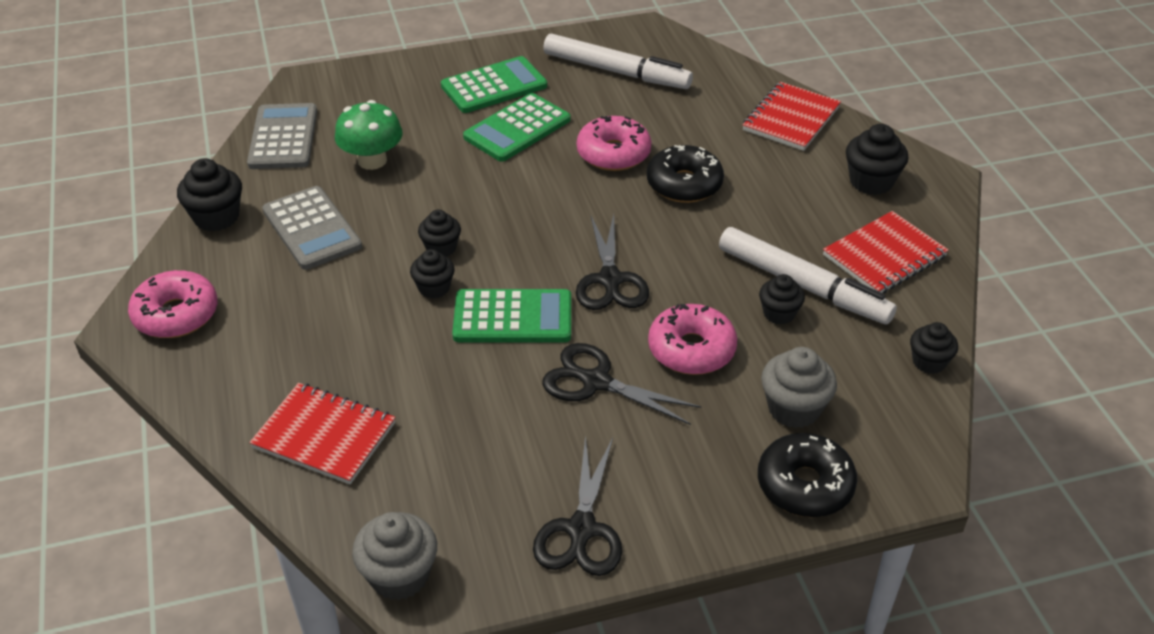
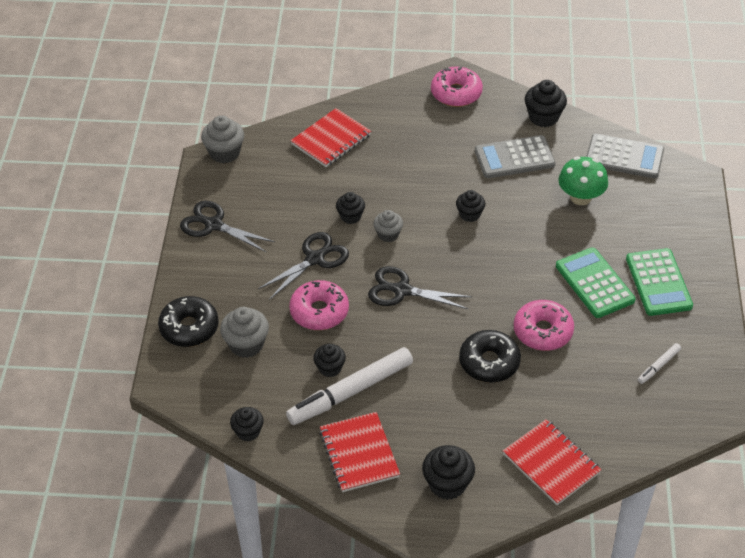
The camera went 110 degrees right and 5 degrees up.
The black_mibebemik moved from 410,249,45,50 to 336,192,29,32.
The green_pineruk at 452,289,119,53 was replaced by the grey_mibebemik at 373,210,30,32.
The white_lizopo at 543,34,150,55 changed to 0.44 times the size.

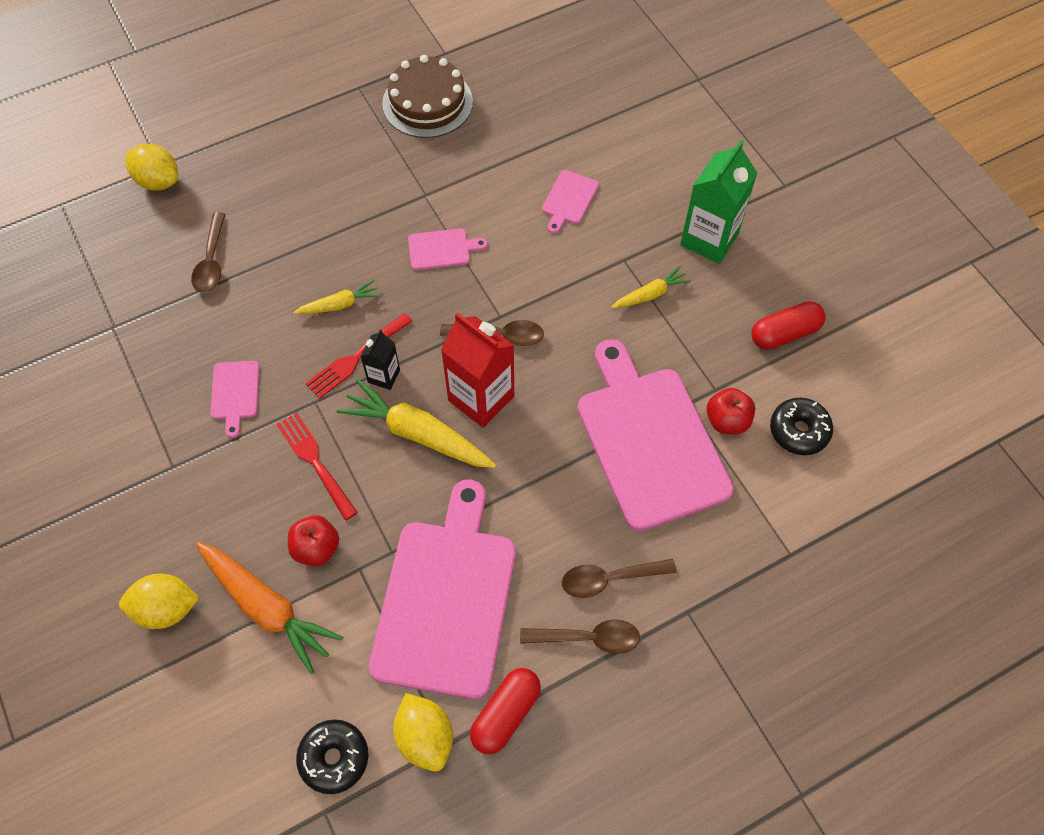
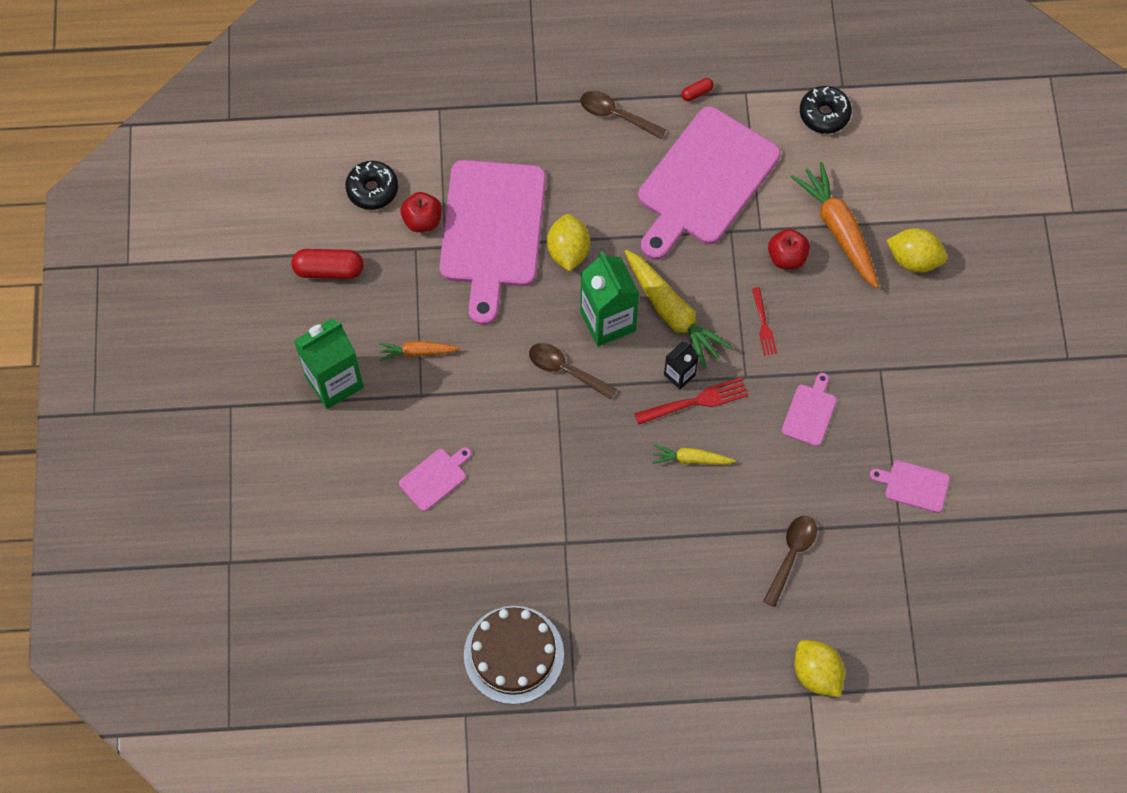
The camera went 155 degrees left and 5 degrees up.
The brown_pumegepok at 562,559,114,39 disappeared.
The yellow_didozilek moved from 393,693,60,79 to 547,214,43,58.
The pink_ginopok moved from 408,228,80,42 to 870,460,80,53.
The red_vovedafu at 441,312,73,116 became the green_vovedafu at 580,251,59,96.
The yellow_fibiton at 611,266,80,43 became the orange_fibiton at 379,341,81,20.
The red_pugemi at 277,413,81,107 changed to 0.64 times the size.
The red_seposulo at 470,668,71,86 changed to 0.51 times the size.

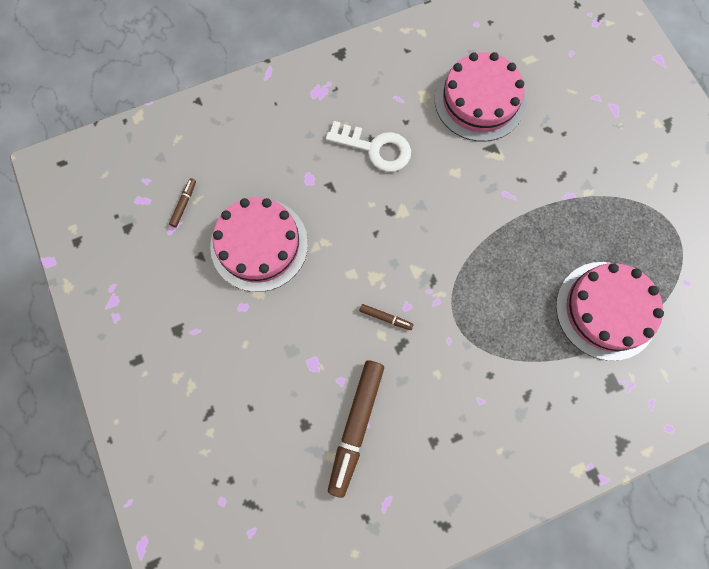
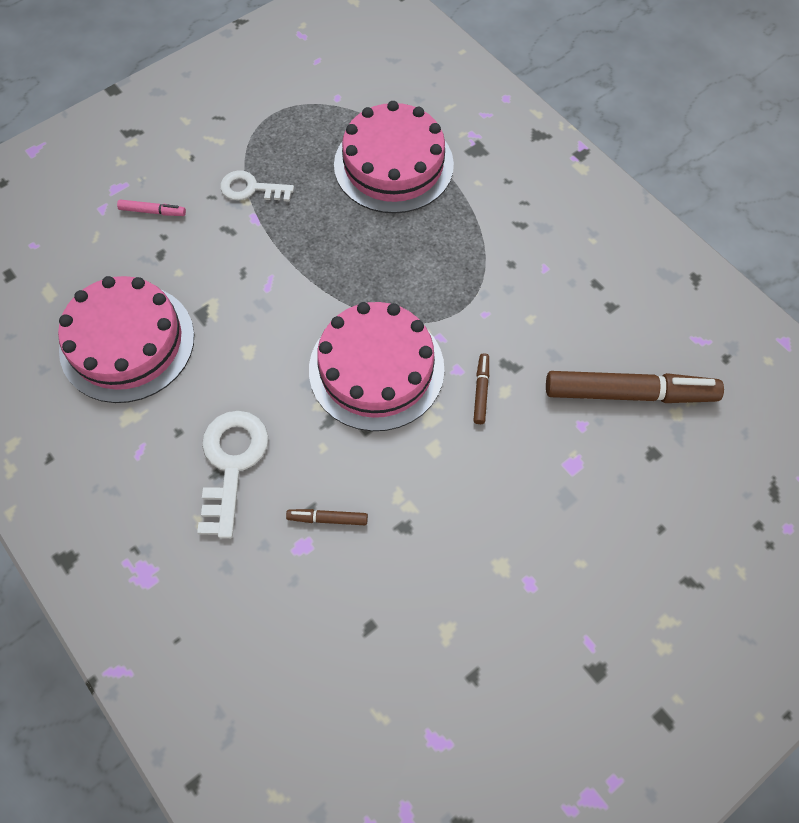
The camera went 105 degrees left and 10 degrees down.
The pink_lizopo at 117,199,69,17 appeared.
The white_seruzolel at 220,170,74,32 appeared.
The brown_lizopo moved from 169,178,27,49 to 286,509,82,16.
The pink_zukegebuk moved from 210,197,98,95 to 309,302,135,129.

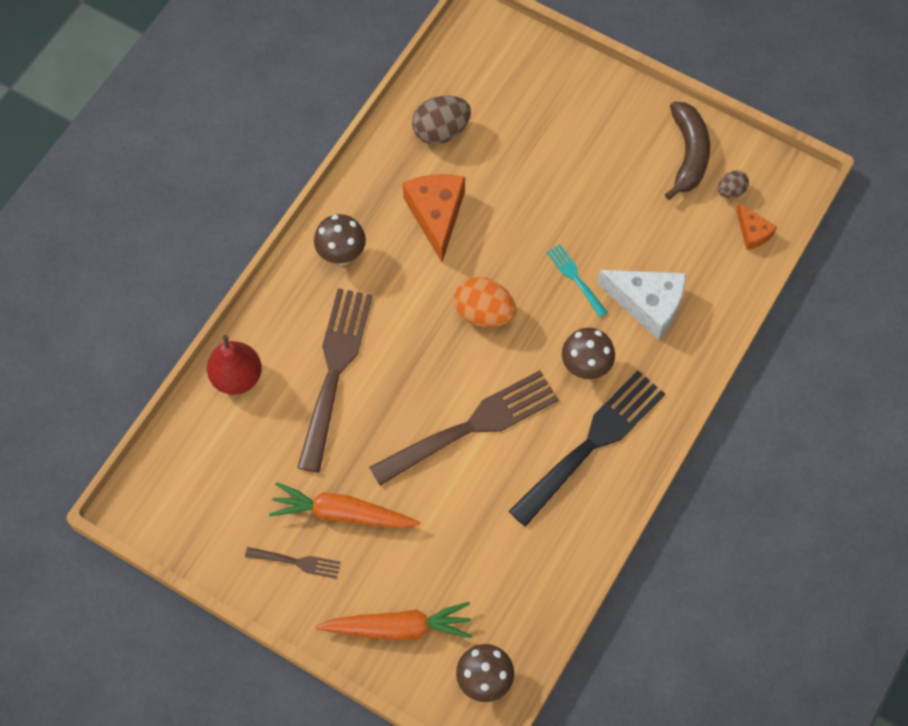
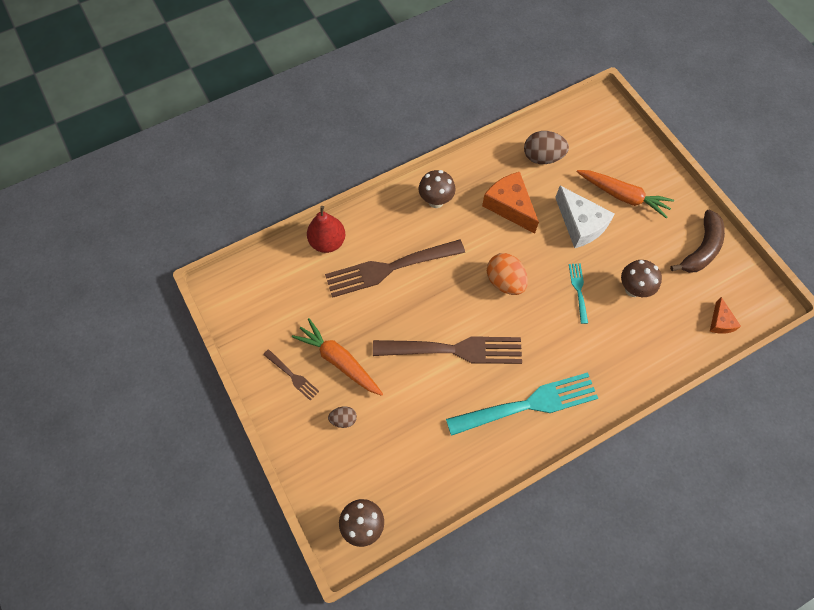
The camera went 30 degrees right and 0 degrees up.
The orange_fibiton moved from 316,602,156,39 to 577,170,97,48.
The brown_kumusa moved from 562,328,53,51 to 621,260,41,37.
The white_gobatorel moved from 597,270,89,70 to 555,186,60,62.
The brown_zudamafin moved from 718,170,31,28 to 328,406,29,22.
The black_pugemi at 509,371,156,156 became the turquoise_pugemi at 446,373,152,63.
The brown_pugemi at 297,288,75,185 turned 150 degrees counterclockwise.
The orange_gobatorel at 402,174,63,88 turned 60 degrees counterclockwise.

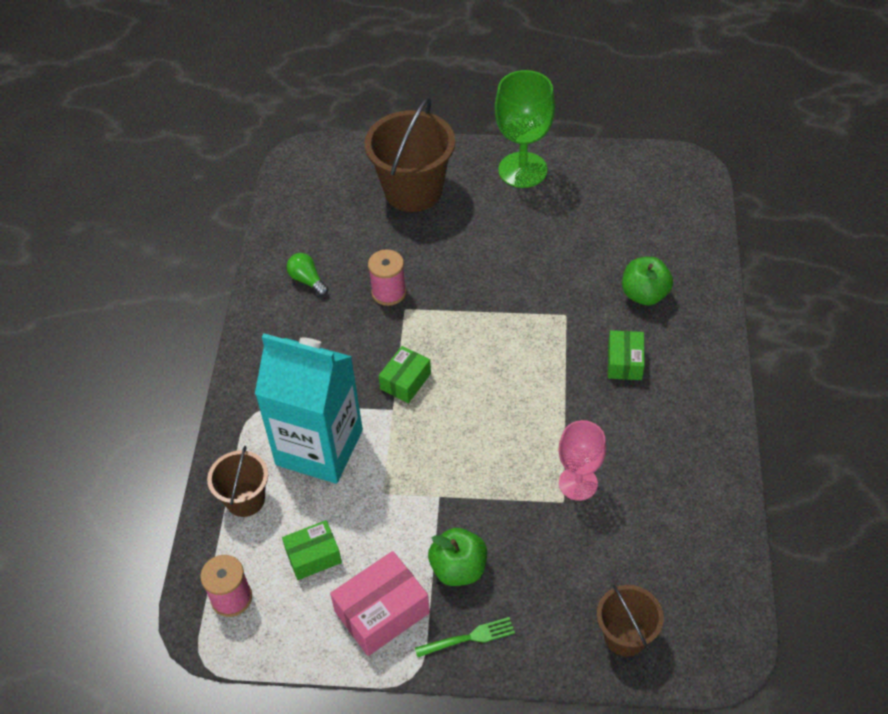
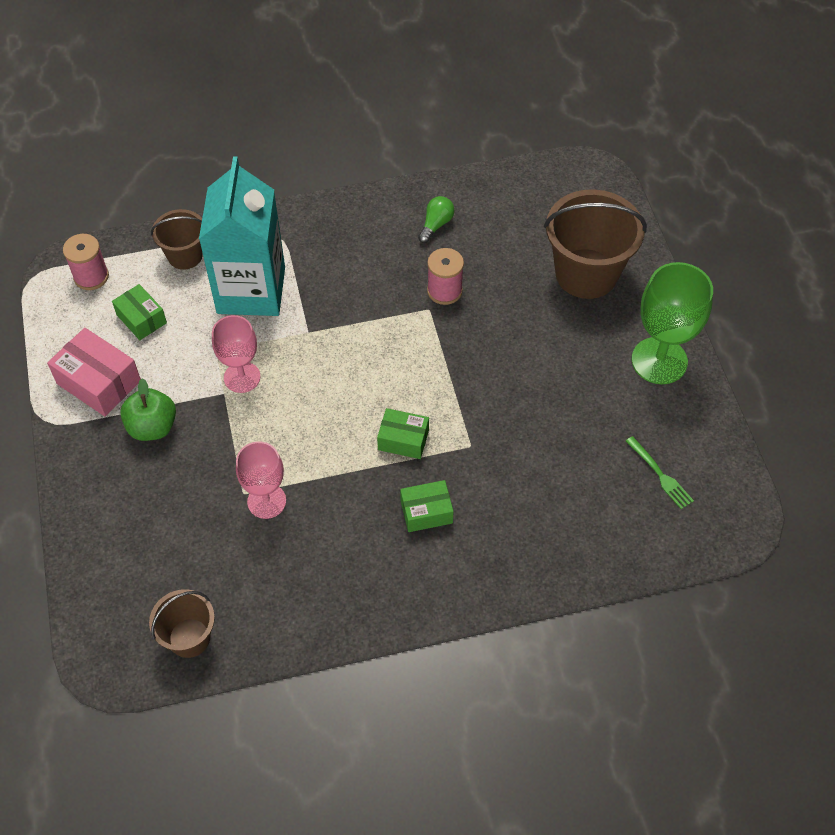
The camera went 70 degrees right and 5 degrees up.
The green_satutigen at 622,257,51,48 disappeared.
The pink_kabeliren at 212,315,49,78 appeared.
The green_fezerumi moved from 379,346,52,57 to 377,408,52,51.
The green_pugemi moved from 415,617,100,41 to 626,436,68,73.
The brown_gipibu moved from 597,585,67,71 to 149,589,66,69.

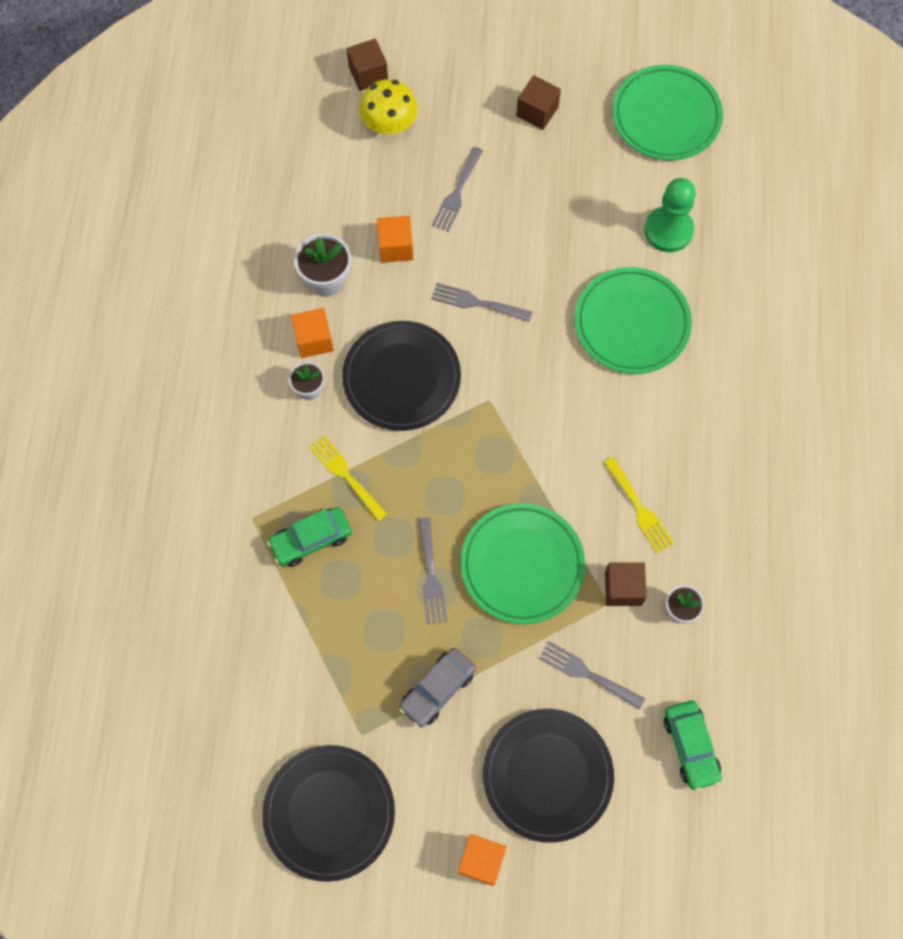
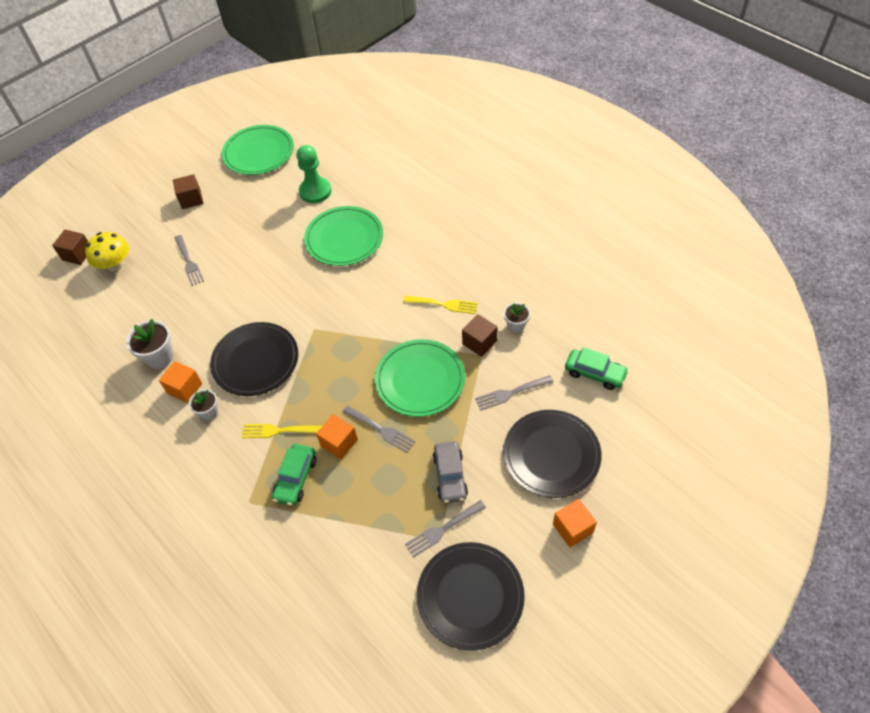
The camera went 45 degrees left and 15 degrees down.
The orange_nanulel moved from 377,216,36,47 to 316,414,42,45.
The grey_pugemi moved from 431,283,101,39 to 405,500,81,58.

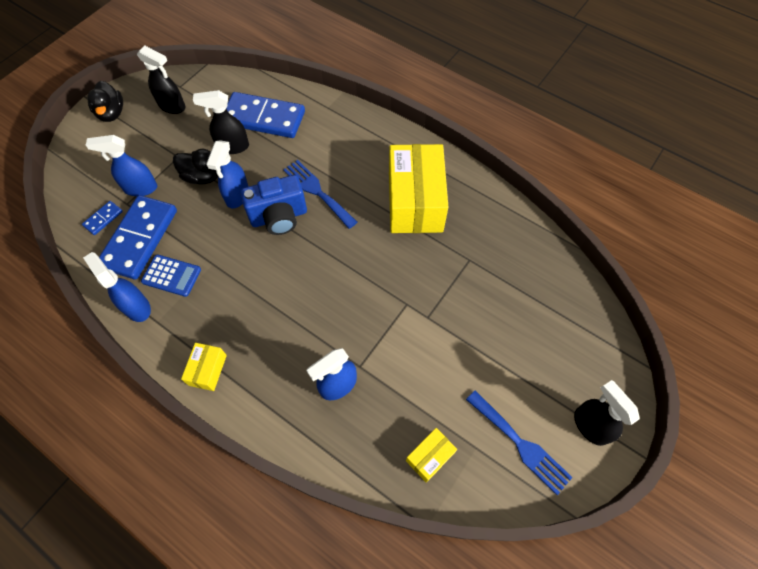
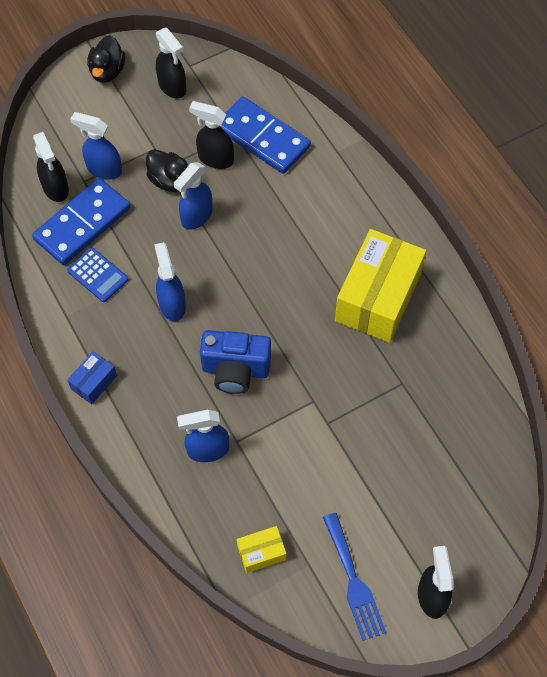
The camera went 25 degrees right and 0 degrees up.
The blue_pugemi at 283,160,74,69 disappeared.
The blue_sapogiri moved from 83,252,68,70 to 154,242,32,79.
The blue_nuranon moved from 240,175,67,60 to 200,330,71,64.
The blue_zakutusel at 82,201,41,34 was replaced by the black_sapogiri at 33,132,36,70.
The yellow_fezerumi at 181,343,46,48 became the blue_fezerumi at 67,351,50,53.

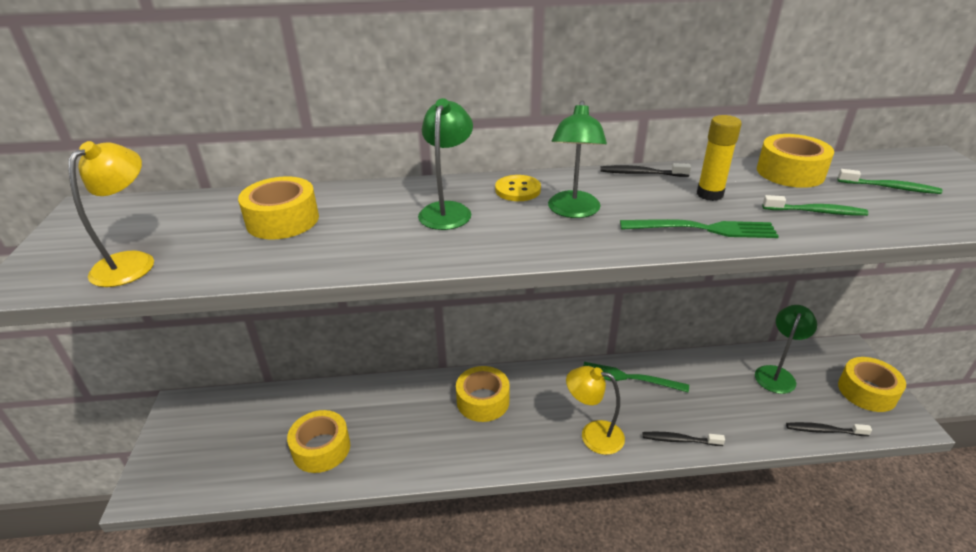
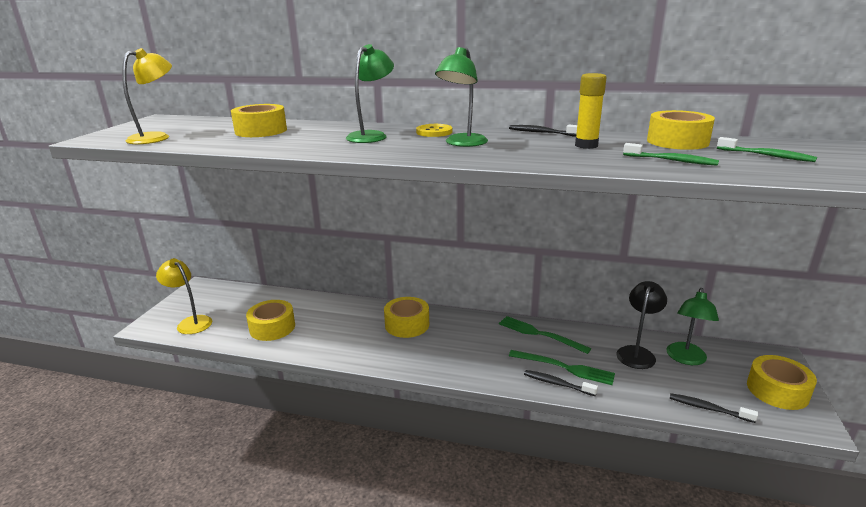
The camera went 20 degrees right and 10 degrees down.
The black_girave at 616,281,51,88 appeared.
The yellow_girave moved from 566,366,59,89 to 156,258,56,76.
The green_pugemi moved from 620,219,159,19 to 509,350,106,35.
The green_girave at 755,305,62,89 turned 150 degrees clockwise.

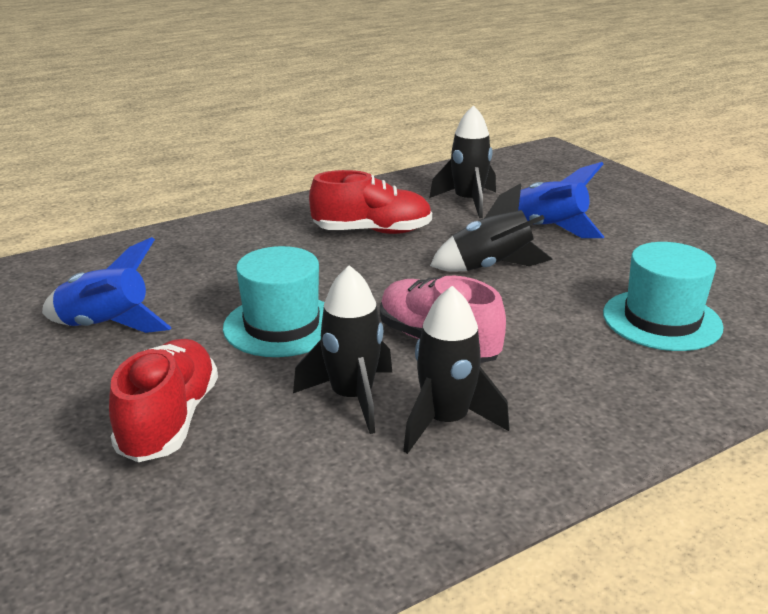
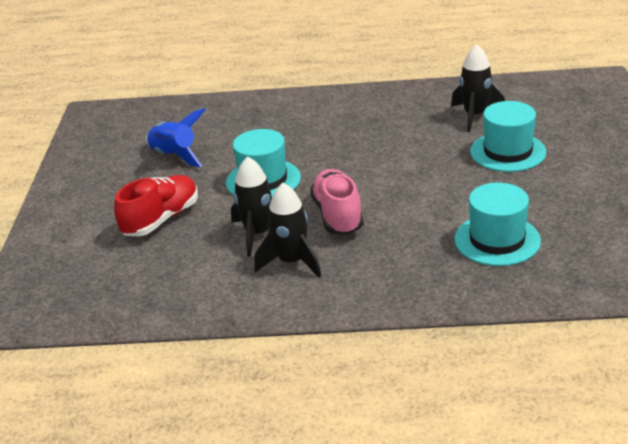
The camera went 35 degrees right and 5 degrees up.
The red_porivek at 309,170,123,64 disappeared.
The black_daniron at 430,183,123,88 disappeared.
The blue_daniron at 518,162,86,76 was replaced by the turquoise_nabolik at 470,101,76,71.

